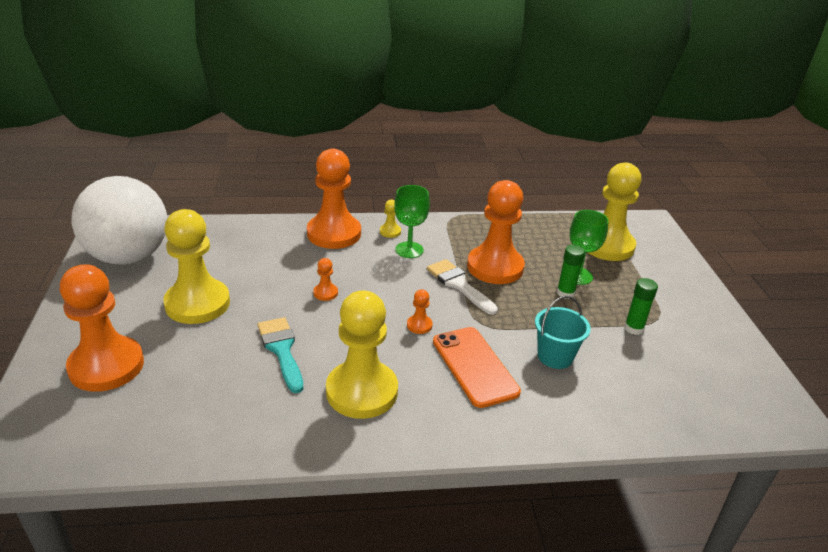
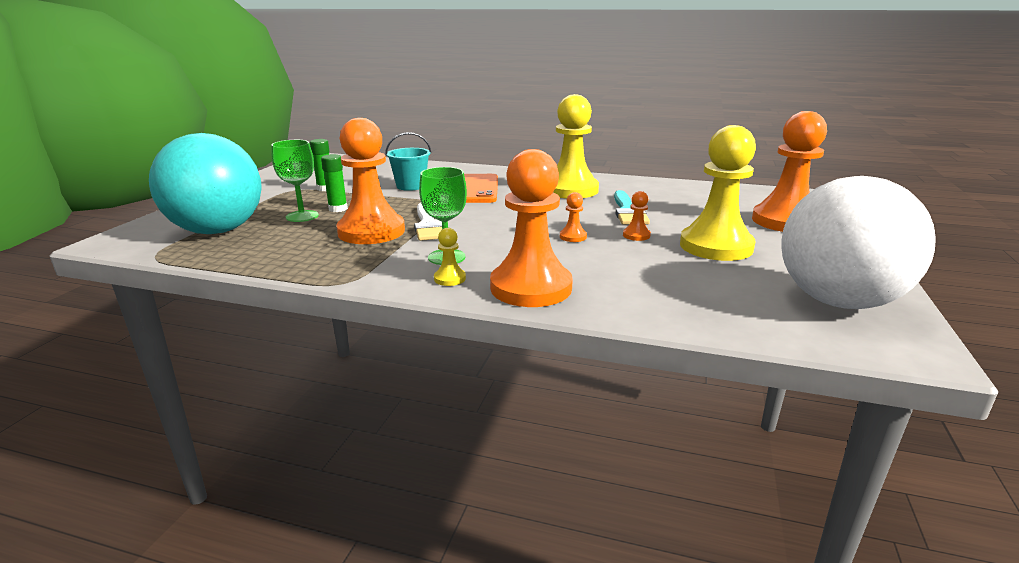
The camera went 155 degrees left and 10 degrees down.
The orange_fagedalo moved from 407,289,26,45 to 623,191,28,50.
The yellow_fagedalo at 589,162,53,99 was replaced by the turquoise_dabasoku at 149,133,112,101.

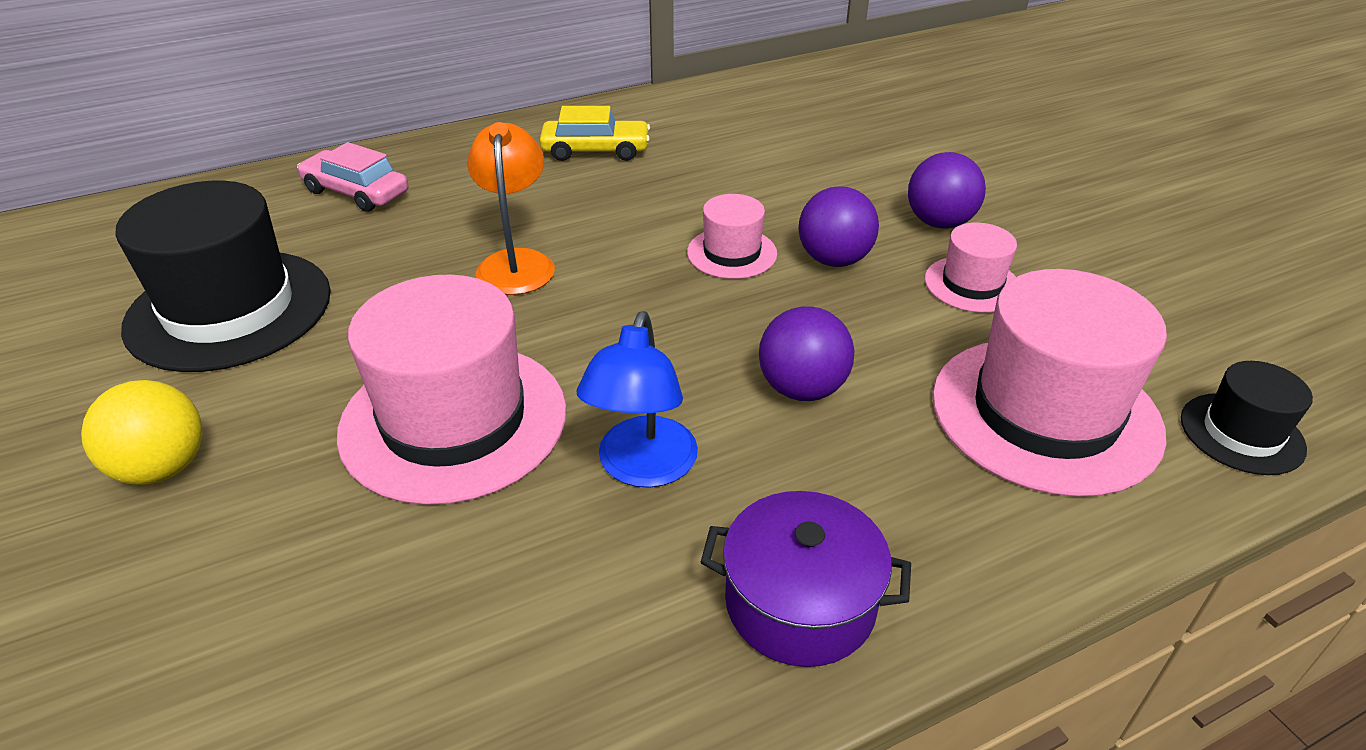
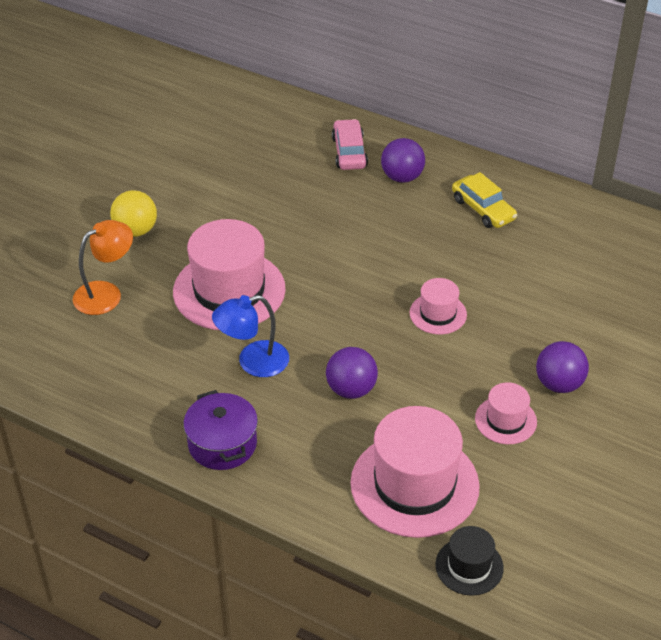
The camera went 55 degrees right and 5 degrees up.
The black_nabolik at 115,181,216,191 disappeared.
The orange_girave moved from 467,122,88,173 to 73,220,60,95.
The purple_dabasoku moved from 798,186,81,81 to 381,138,44,45.

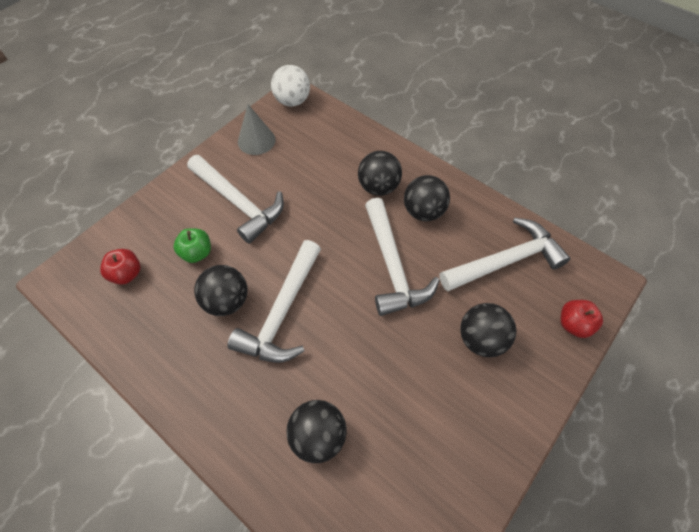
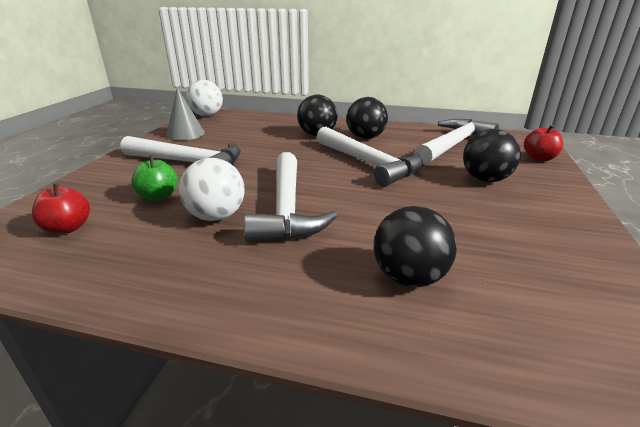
The camera went 25 degrees left and 30 degrees down.
The black_dabasoku at 194,265,54,51 became the white_dabasoku at 179,158,66,63.

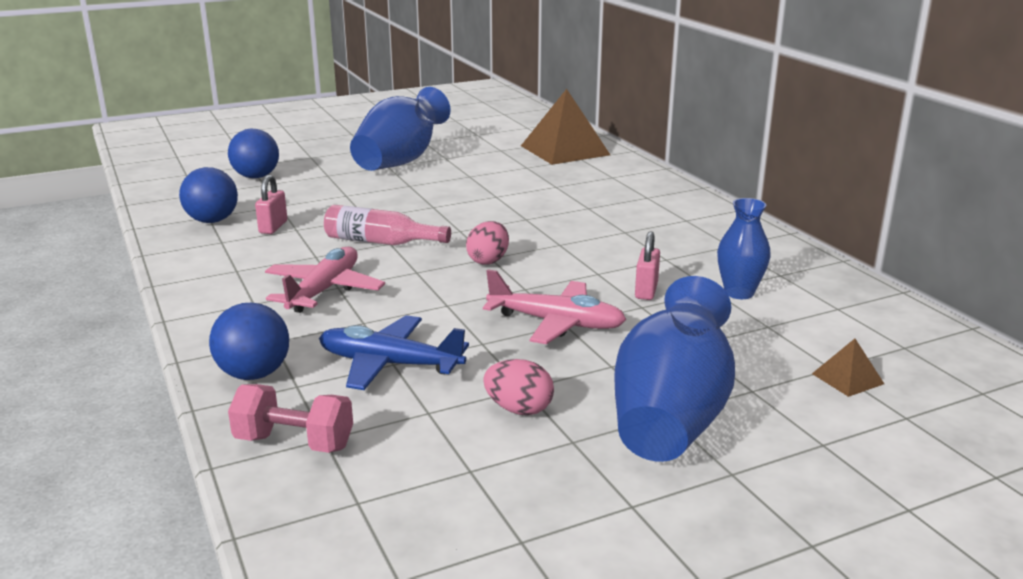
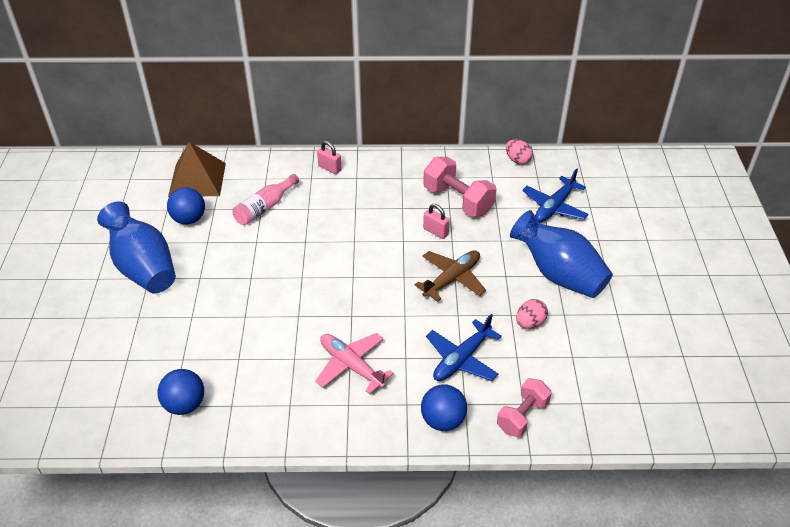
The camera went 65 degrees left and 20 degrees up.
The blue_dabasoku moved from 228,129,51,49 to 167,187,38,38.
The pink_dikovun moved from 255,175,32,59 to 317,141,24,33.
The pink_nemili moved from 324,205,127,40 to 233,174,66,51.
The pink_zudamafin moved from 466,221,43,44 to 506,139,27,26.
The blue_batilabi at 717,198,54,101 was replaced by the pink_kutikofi at 423,157,74,60.
The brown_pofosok at 812,339,72,58 was replaced by the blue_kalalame at 522,168,67,54.
The pink_kalalame at 483,269,144,75 became the brown_kalalame at 415,250,71,52.

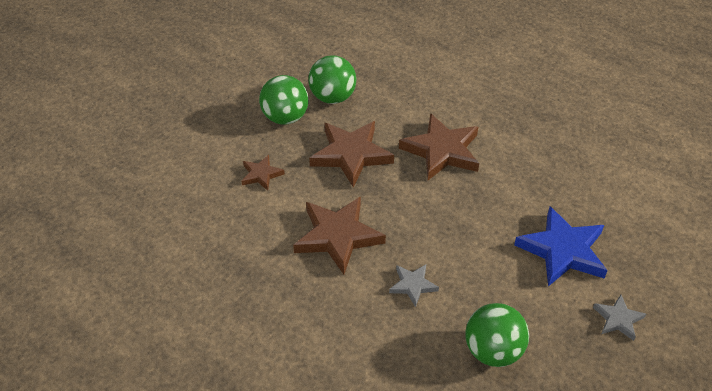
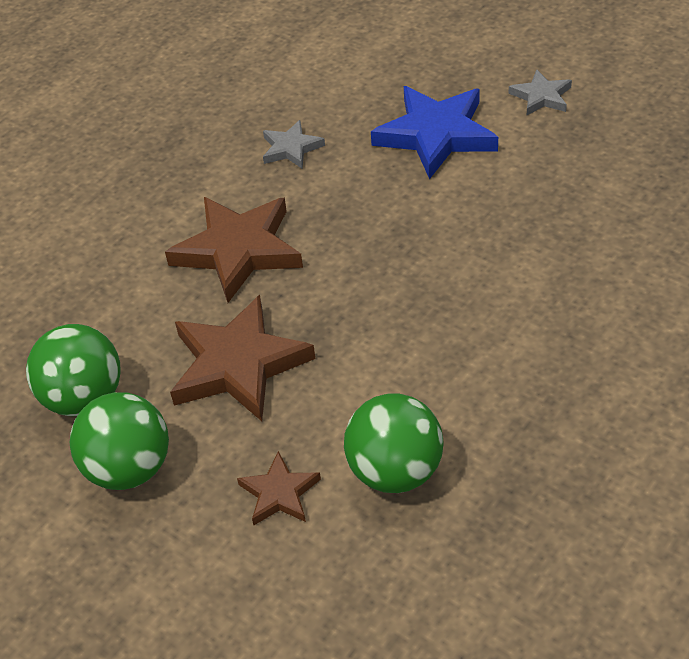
The camera went 85 degrees left and 0 degrees up.
The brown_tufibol at 293,197,93,77 disappeared.
The grey_tufibol moved from 389,264,50,43 to 263,120,62,49.
The green_dabasoku moved from 465,303,64,64 to 344,393,100,100.

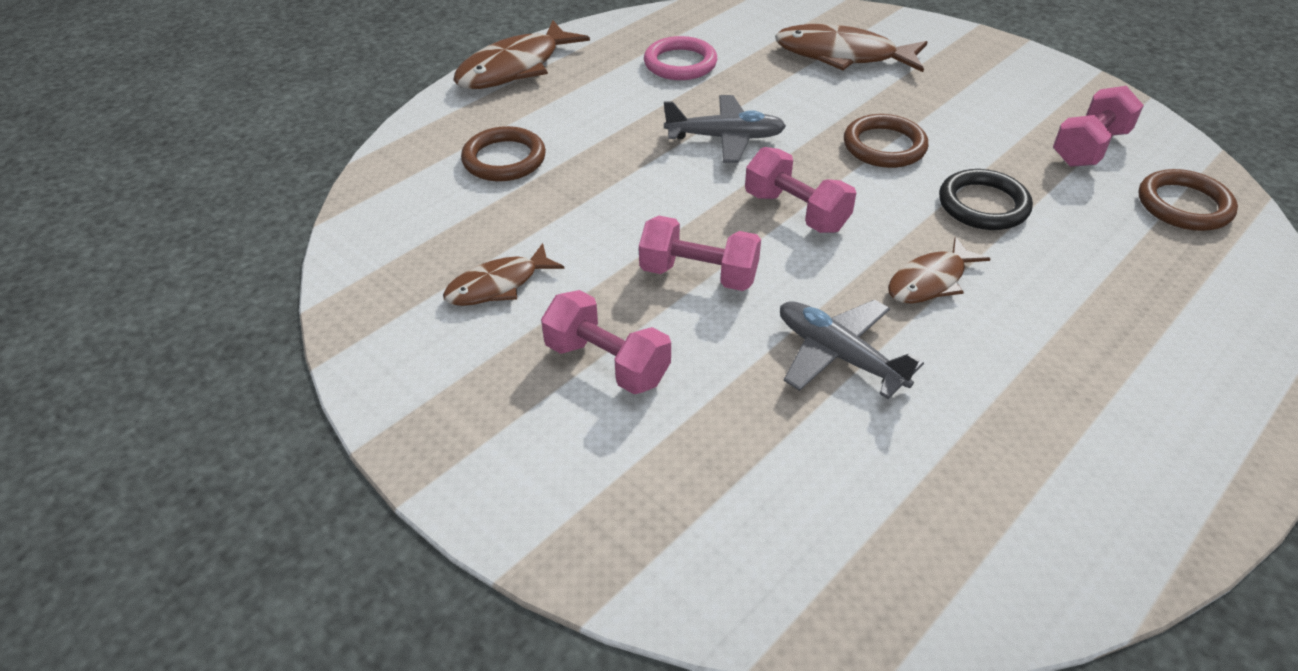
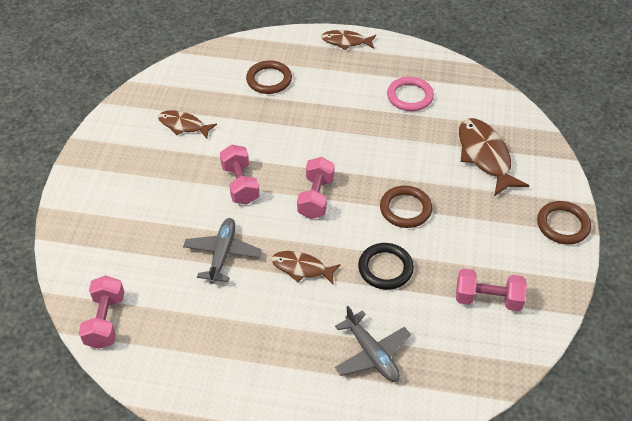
The camera went 55 degrees right and 5 degrees up.
The pink_kutikofi moved from 541,290,130,104 to 79,275,45,74.
The grey_kalalame moved from 664,95,122,68 to 335,306,76,76.
The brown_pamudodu moved from 1138,169,100,62 to 537,201,54,44.
The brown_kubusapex at 453,20,137,69 changed to 0.61 times the size.

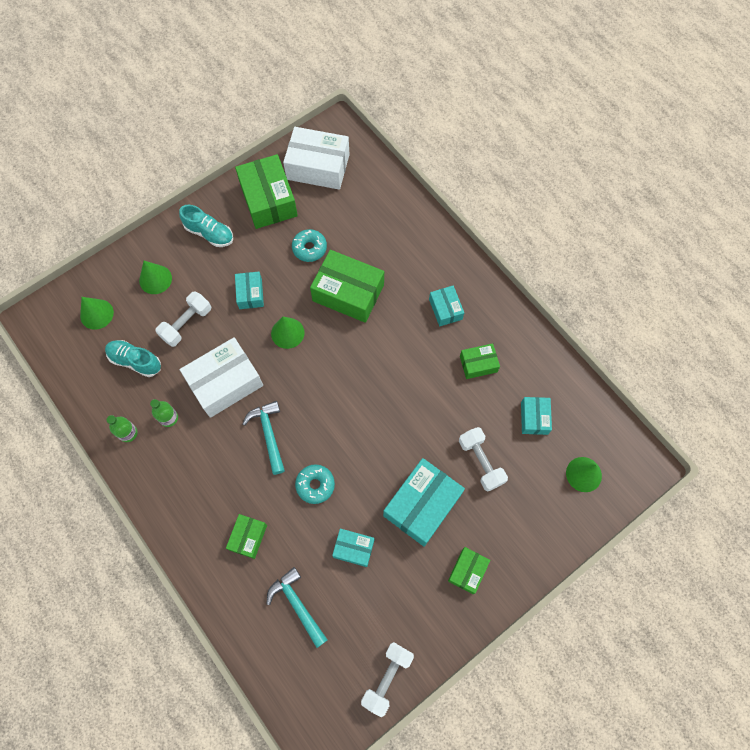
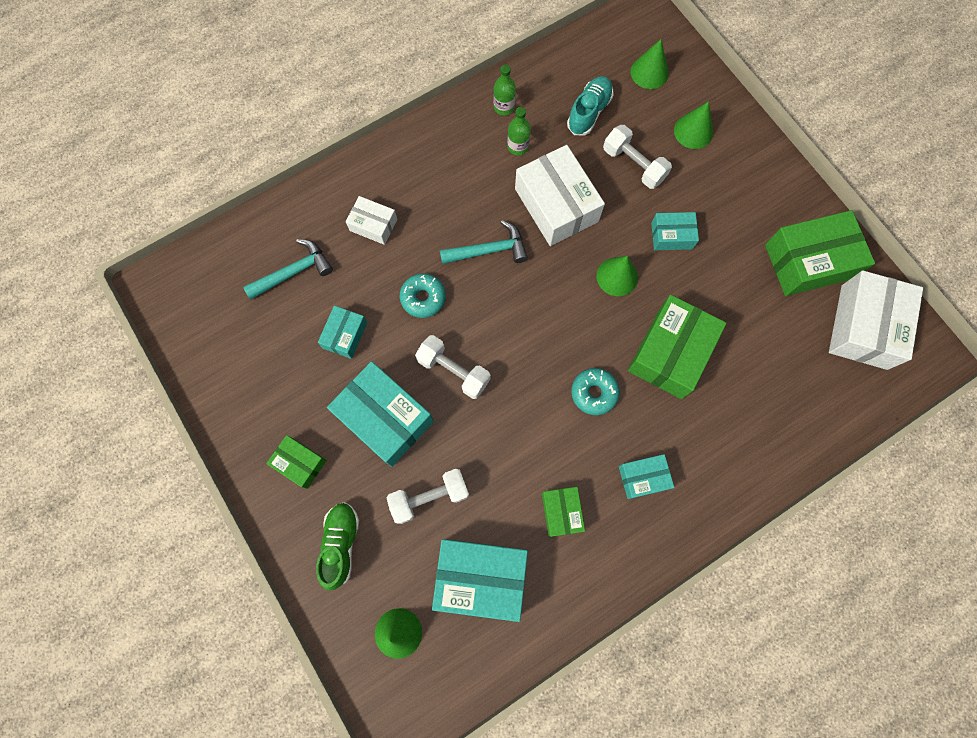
The camera went 95 degrees right and 5 degrees up.
The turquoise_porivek at 179,205,54,42 disappeared.
The green_porivek at 316,502,43,89 appeared.
The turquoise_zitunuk moved from 292,229,35,33 to 571,368,49,47.
The white_kutikofi moved from 361,642,53,75 to 415,335,76,64.
The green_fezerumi at 226,514,41,45 became the white_fezerumi at 346,196,51,49.
The turquoise_fezerumi at 521,397,31,38 changed to 1.87 times the size.

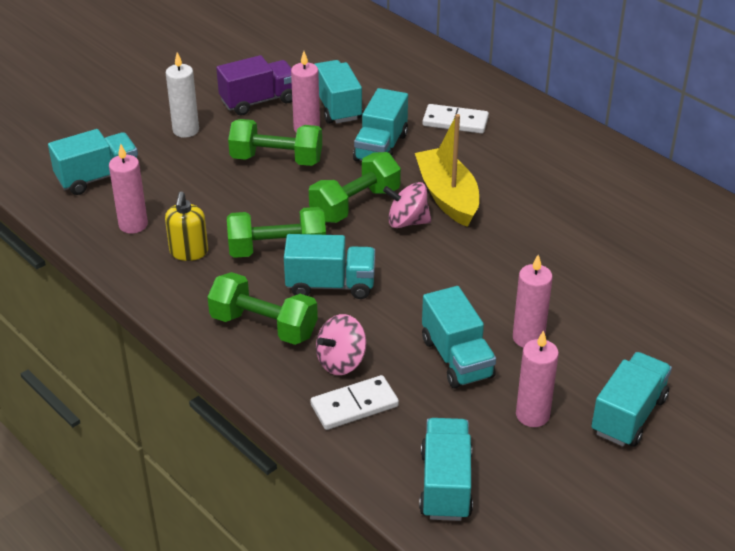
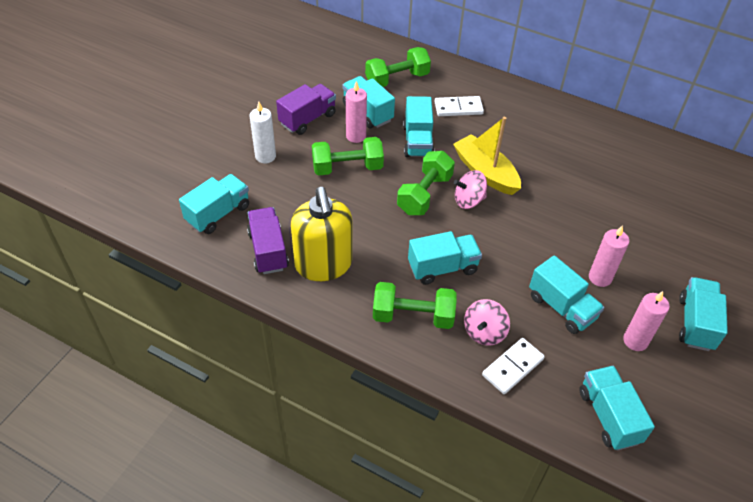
The camera went 20 degrees left and 10 degrees up.
The green_kutikofi moved from 227,207,99,51 to 365,47,66,40.
The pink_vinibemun at 109,144,39,90 was replaced by the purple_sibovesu at 247,207,42,67.
The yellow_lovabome at 165,192,43,69 changed to 1.89 times the size.

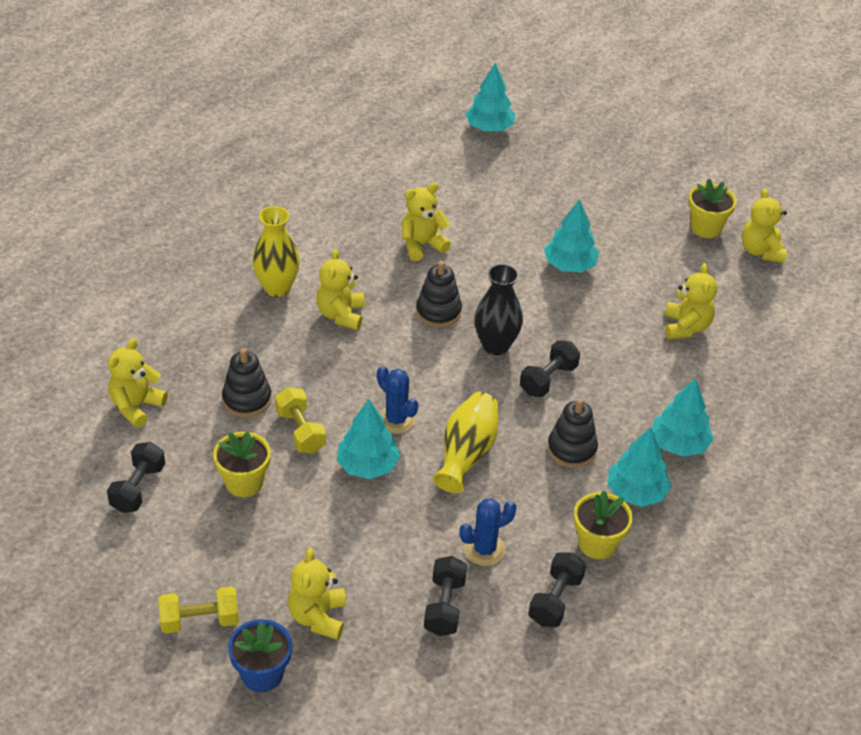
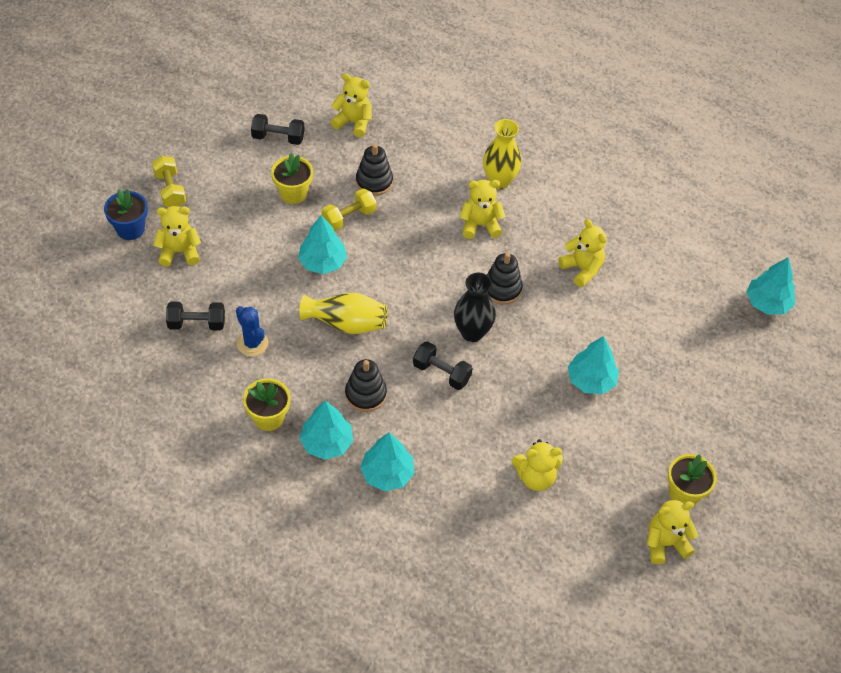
The camera went 80 degrees right and 10 degrees up.
The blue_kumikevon at 377,366,41,68 disappeared.
The black_kutikofi at 528,552,58,75 disappeared.

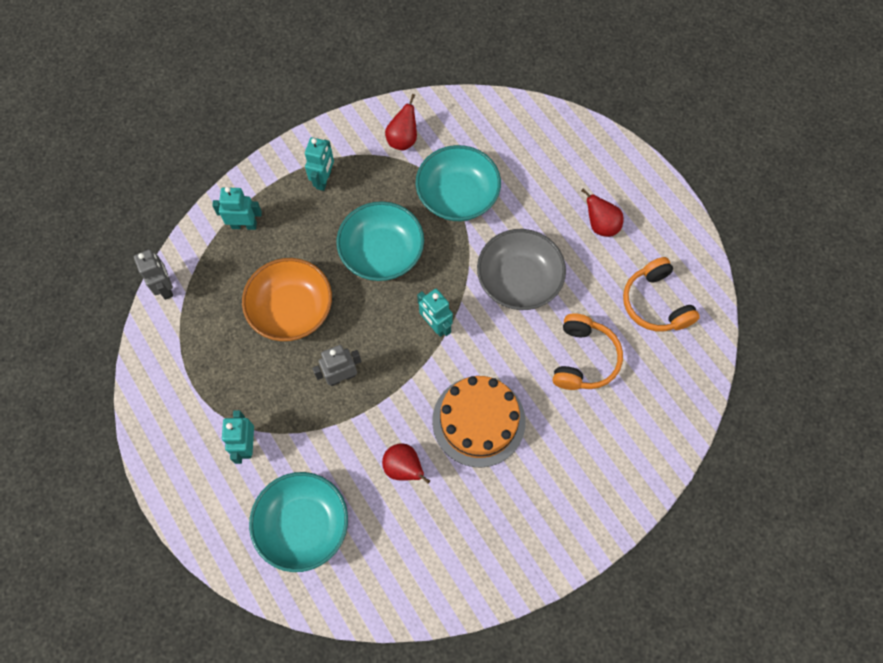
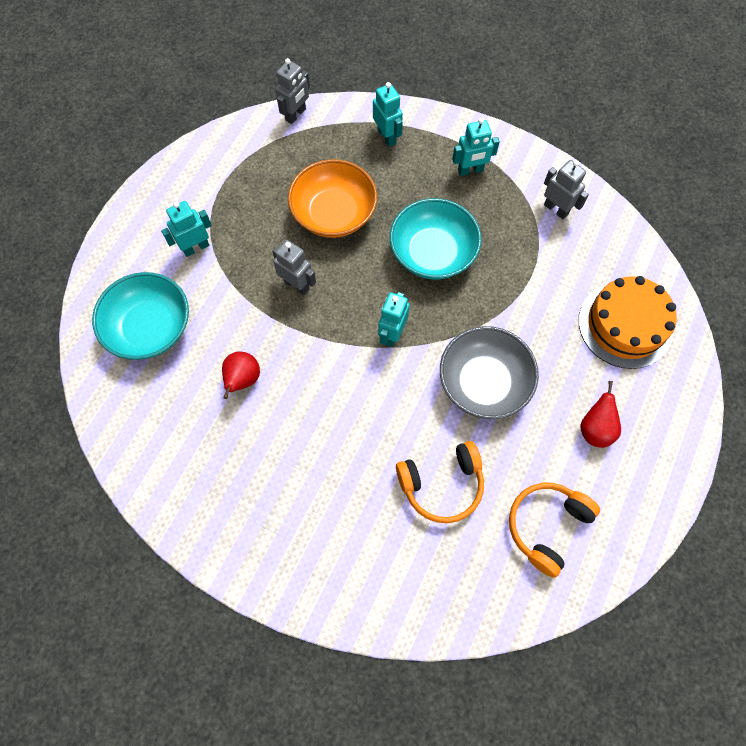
The camera went 60 degrees right and 0 degrees up.
The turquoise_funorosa at 416,145,85,76 disappeared.
The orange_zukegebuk moved from 432,376,93,92 to 579,276,98,93.
The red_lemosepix at 385,94,32,56 was replaced by the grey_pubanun at 544,160,45,59.

